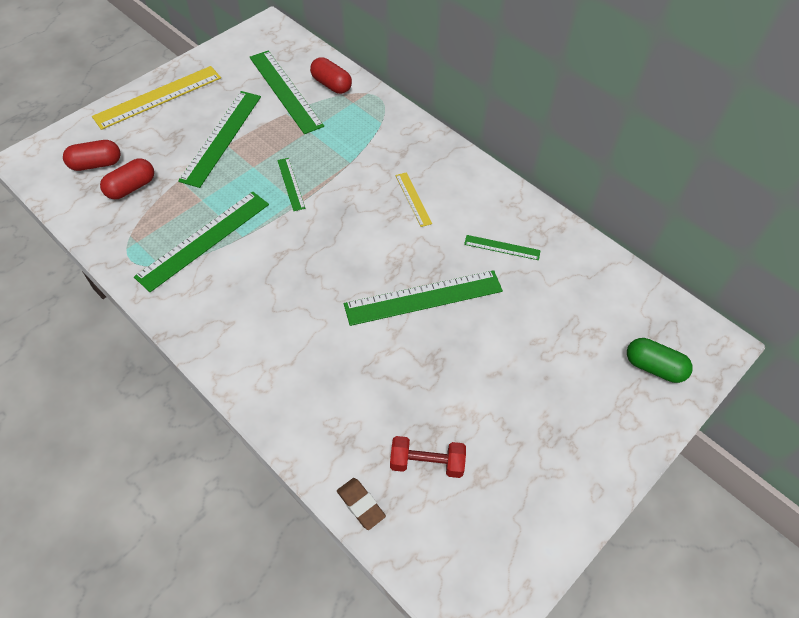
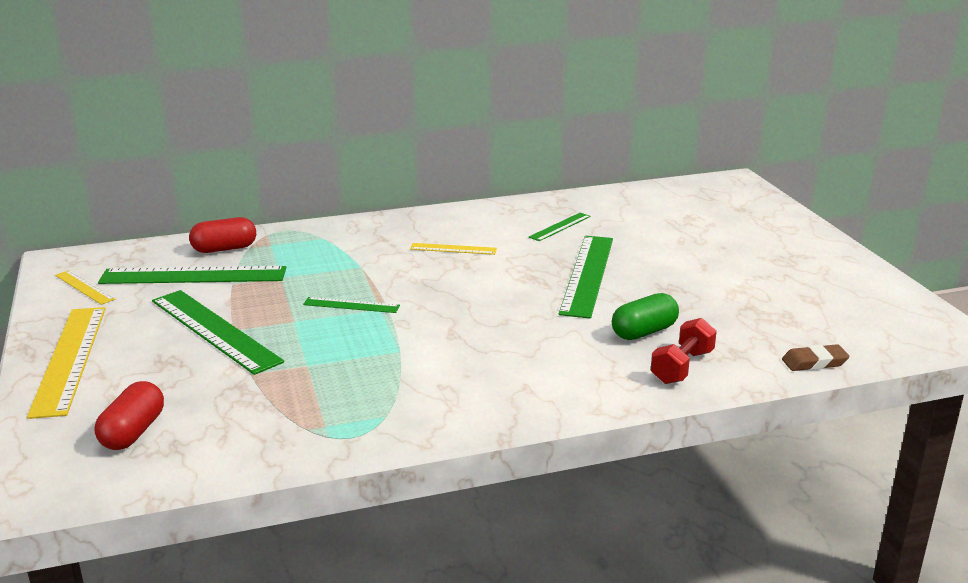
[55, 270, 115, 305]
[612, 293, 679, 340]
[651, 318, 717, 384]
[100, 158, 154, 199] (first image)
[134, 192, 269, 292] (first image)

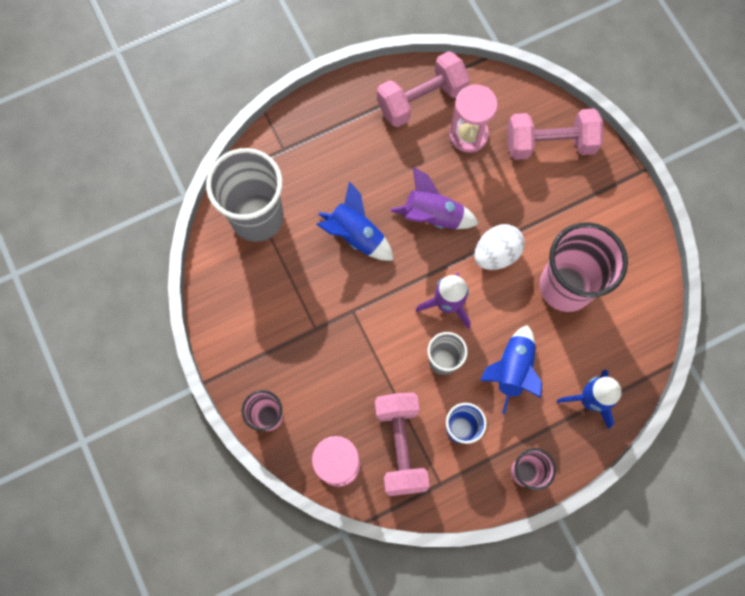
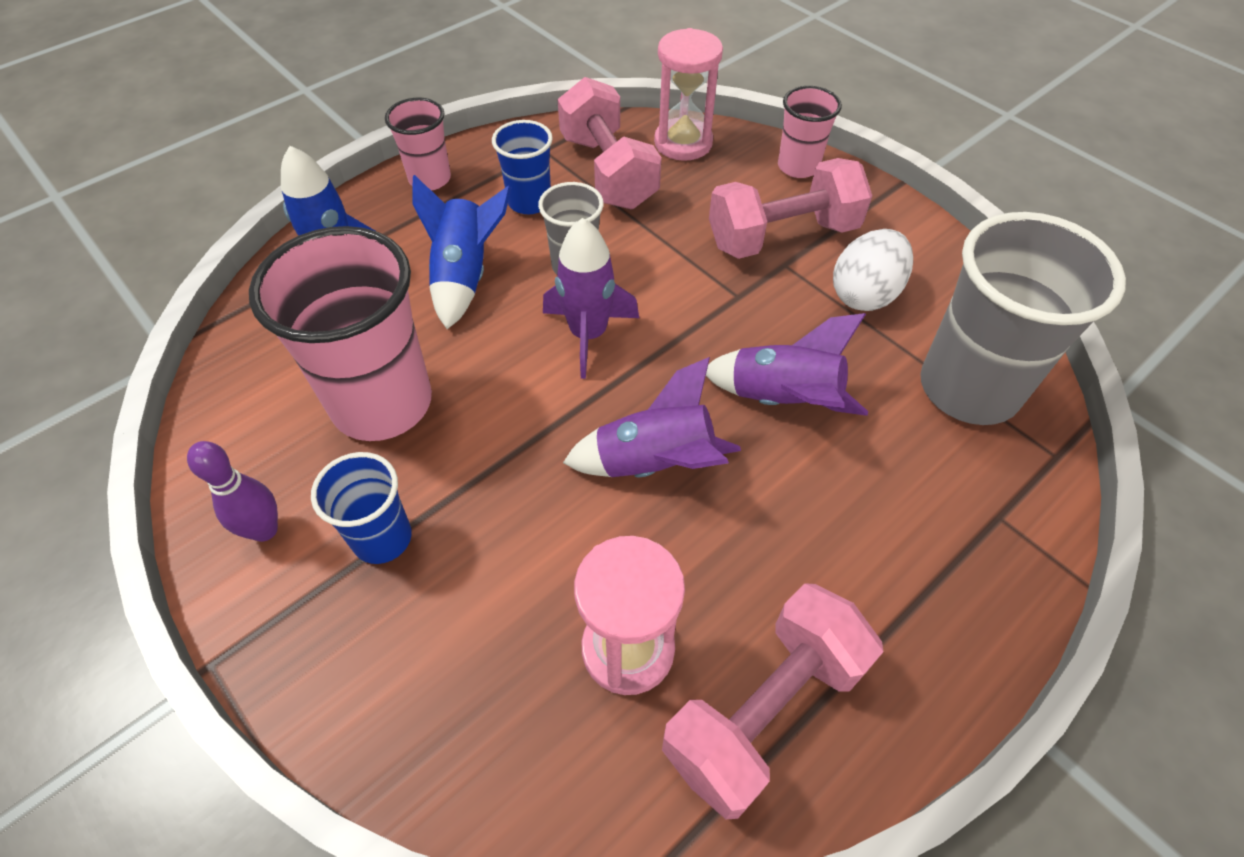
[187, 441, 278, 542]
[311, 452, 412, 564]
[706, 313, 868, 416]
[709, 158, 872, 259]
[833, 229, 913, 311]

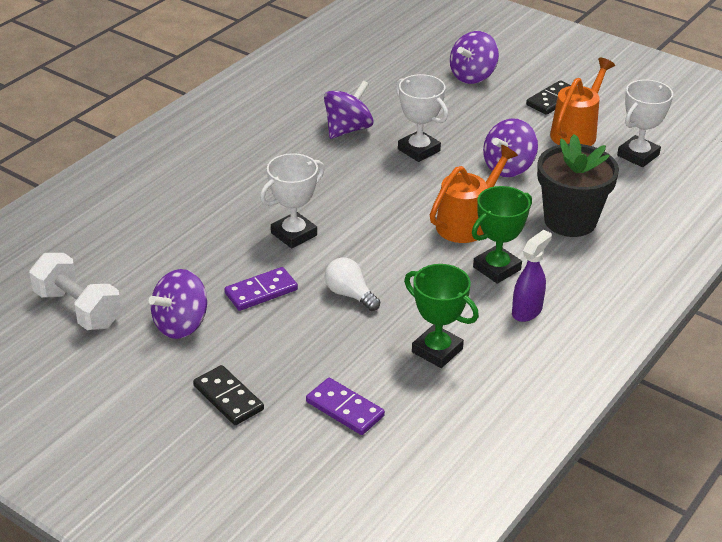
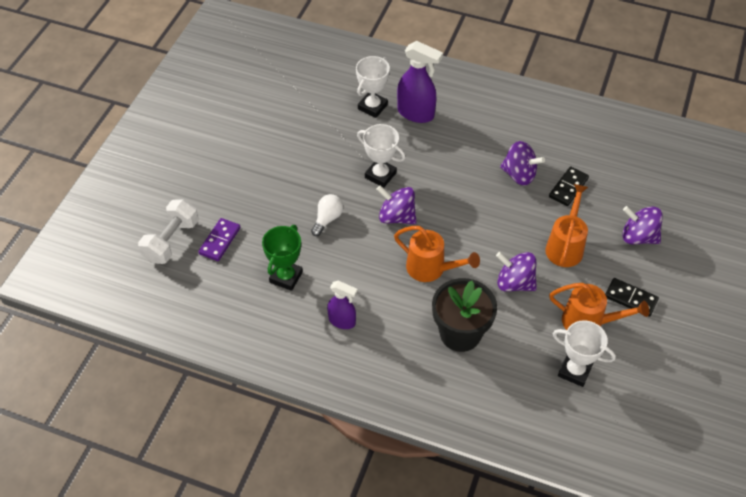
[138, 199, 199, 264]
[356, 56, 390, 118]
[376, 185, 416, 224]
[397, 41, 443, 123]
[545, 184, 588, 267]
[549, 167, 589, 206]
[224, 267, 298, 311] (first image)
[472, 186, 532, 284] (first image)

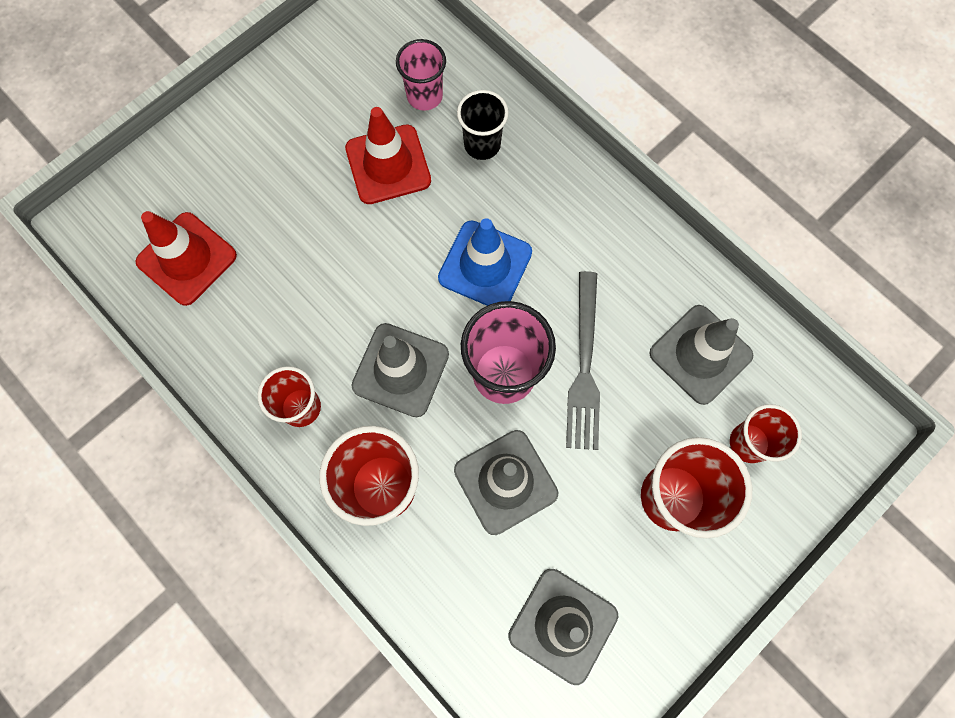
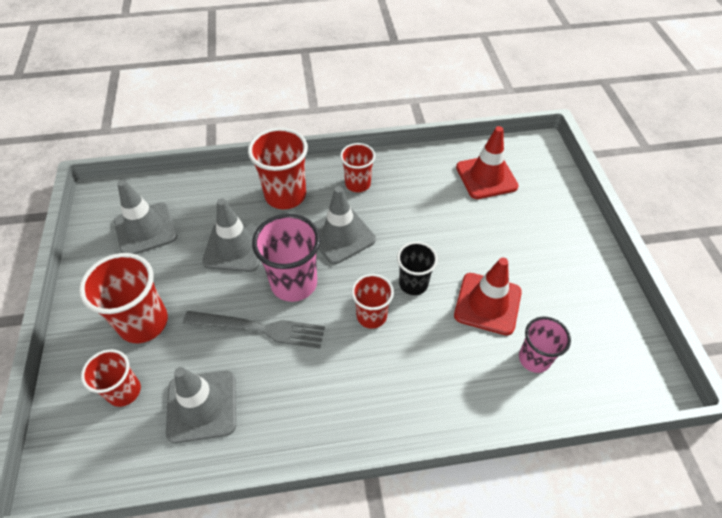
[183, 311, 325, 348]
[351, 274, 394, 329]
[397, 242, 438, 295]

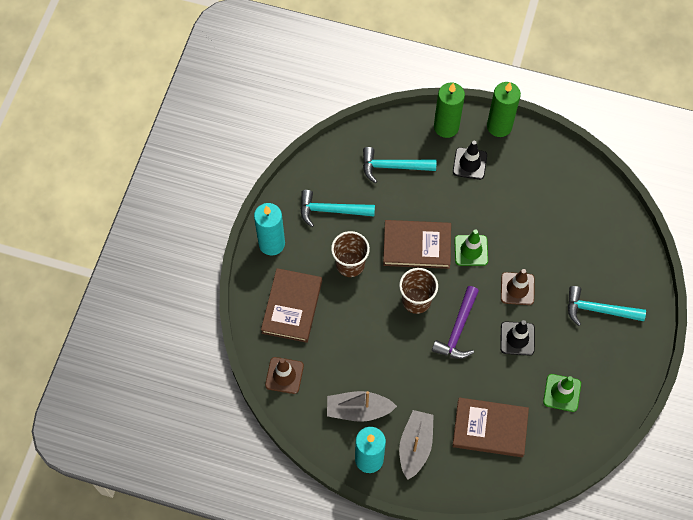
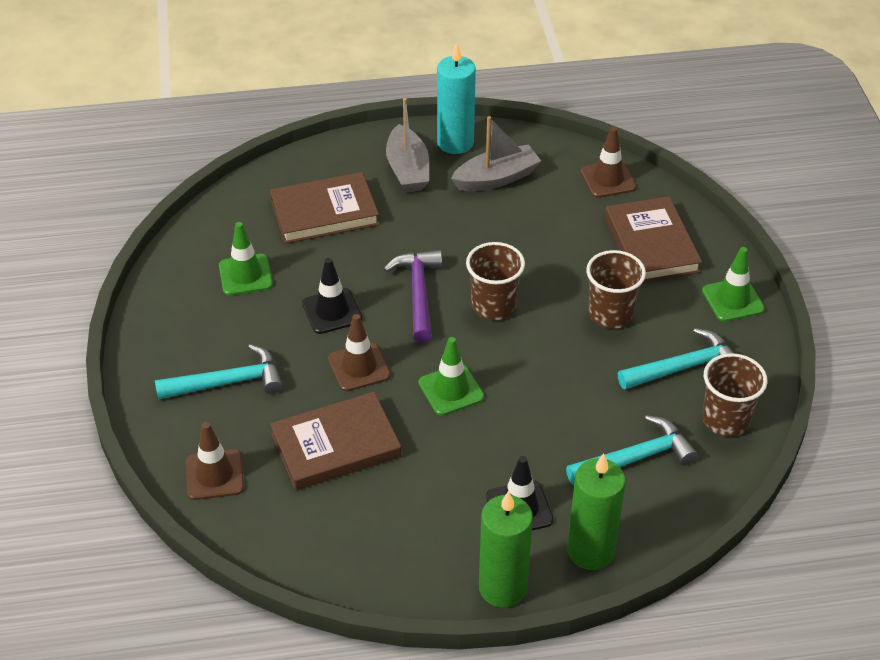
[186, 422, 244, 500]
[270, 392, 401, 490]
[702, 247, 765, 322]
[702, 353, 767, 437]

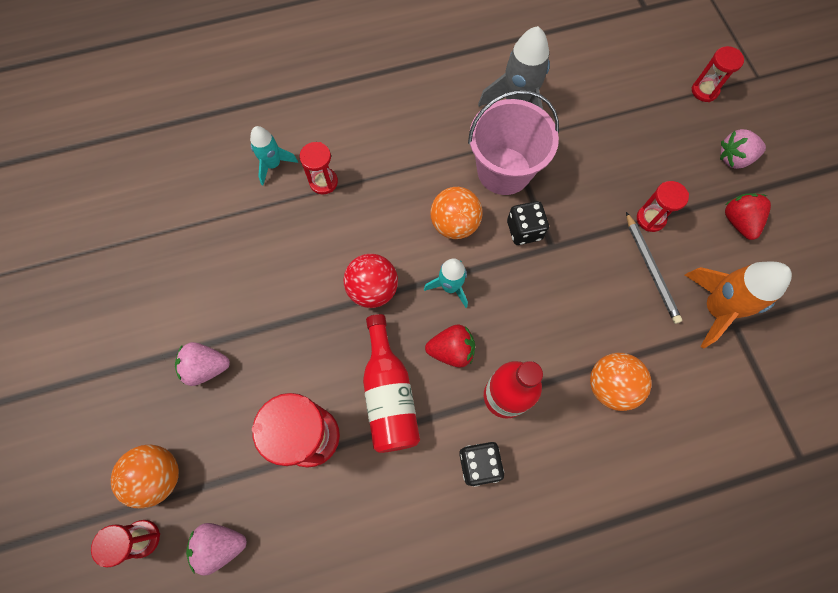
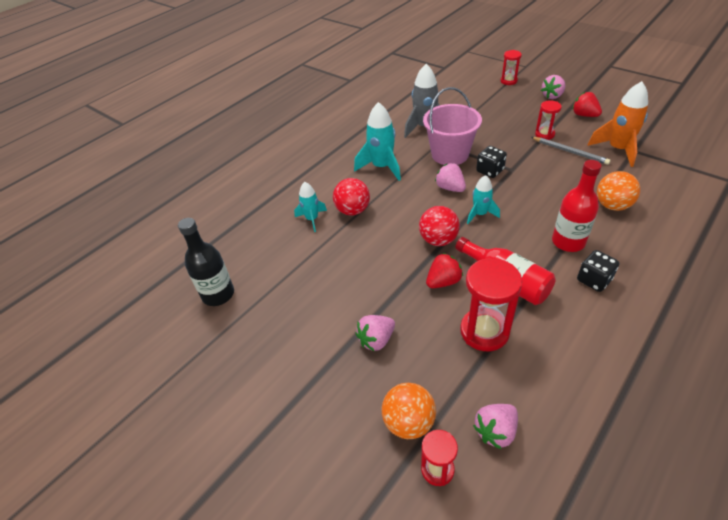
[178, 218, 234, 306]
[333, 178, 370, 216]
[354, 102, 401, 181]
[426, 253, 463, 288]
[435, 163, 466, 192]

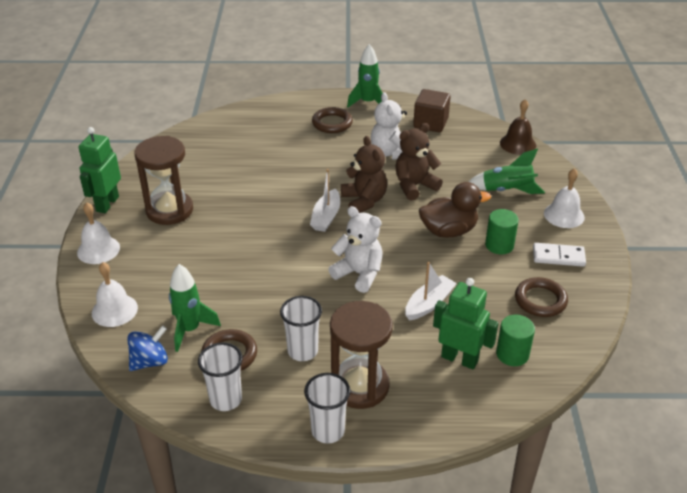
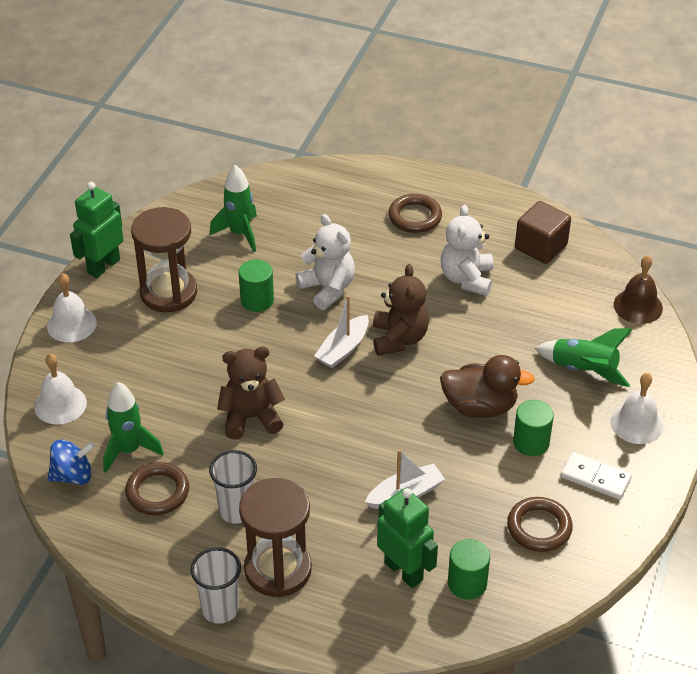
[209, 165, 257, 252]
[217, 346, 285, 440]
[239, 259, 274, 312]
[295, 214, 355, 310]
[198, 342, 243, 411] (first image)

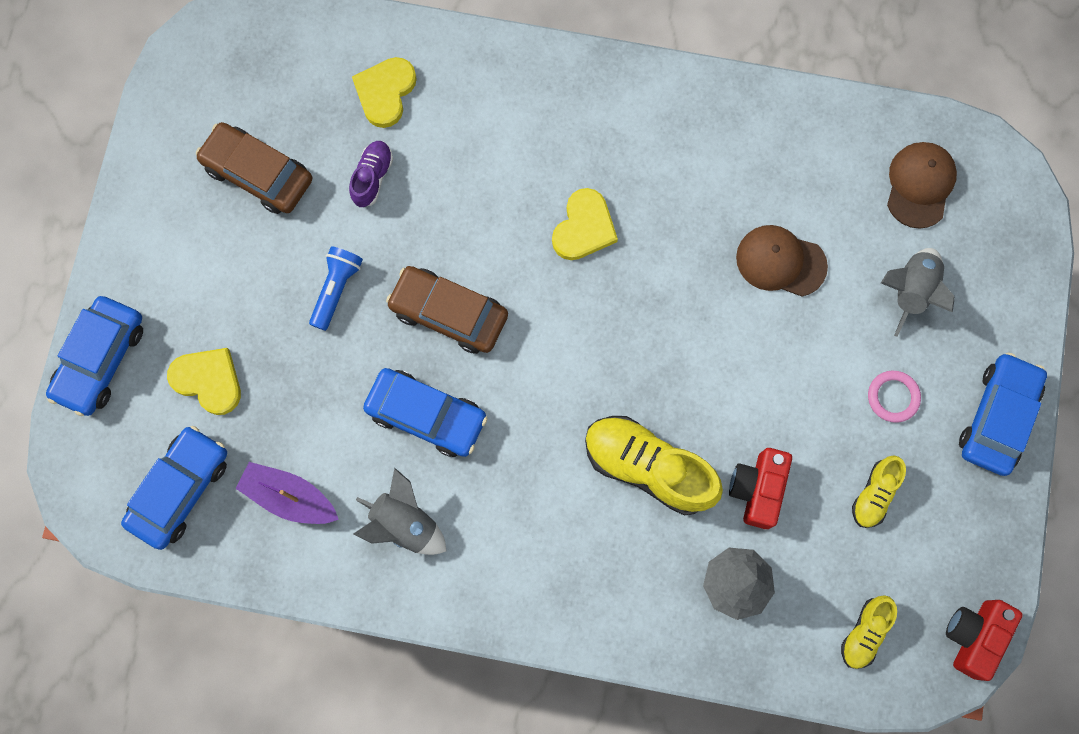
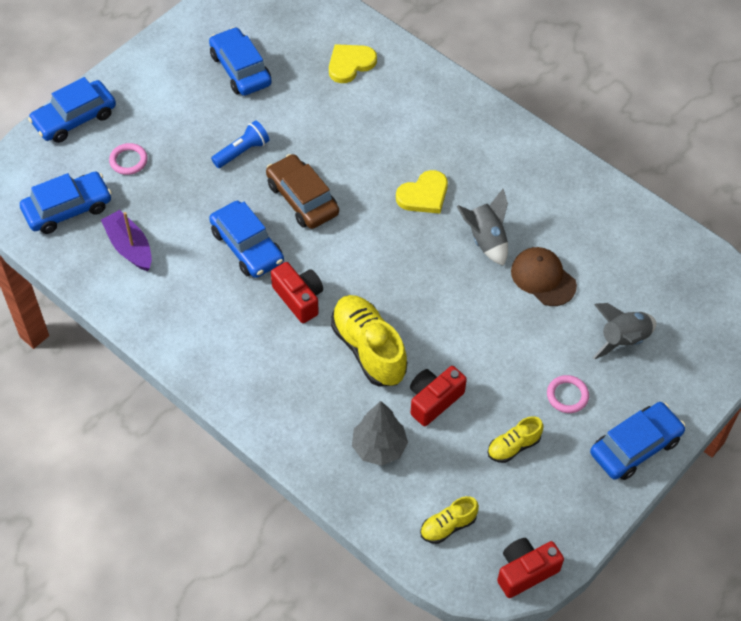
[109, 143, 148, 175]
[209, 27, 272, 96]
[271, 262, 323, 323]
[457, 189, 508, 266]
[349, 141, 393, 207] (first image)
[887, 142, 957, 229] (first image)

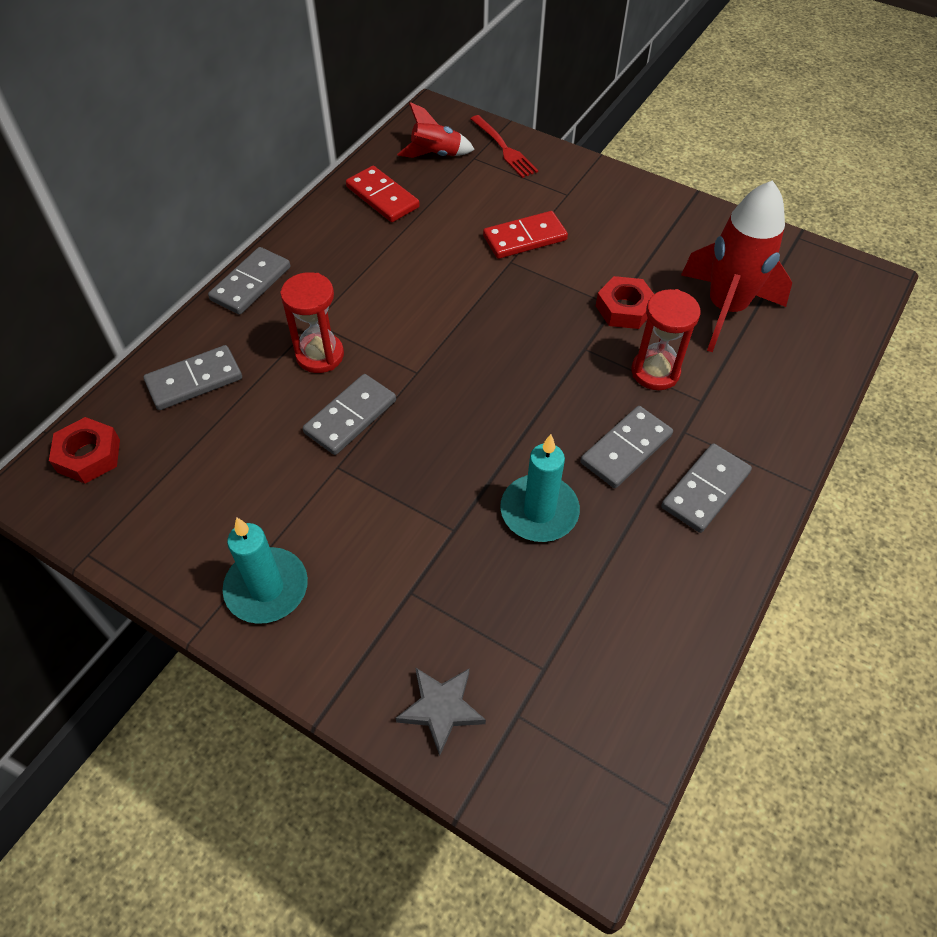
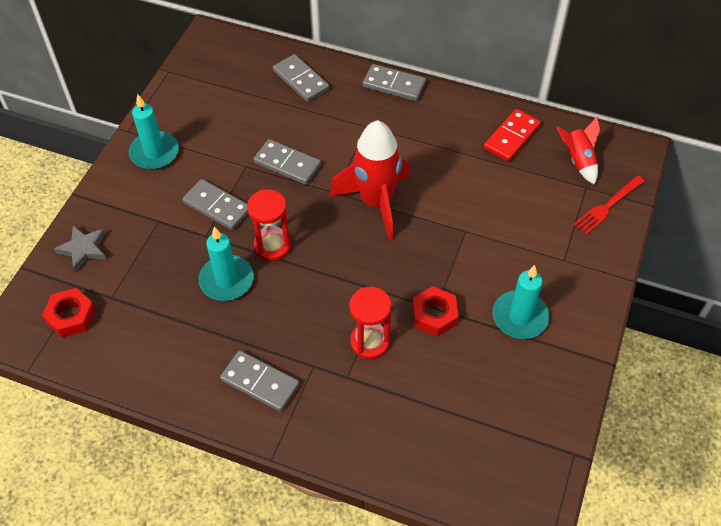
[42, 288, 96, 338]
[182, 179, 248, 230]
[247, 189, 291, 261]
[330, 120, 409, 240]
[493, 265, 549, 339]
[483, 211, 568, 259] (first image)

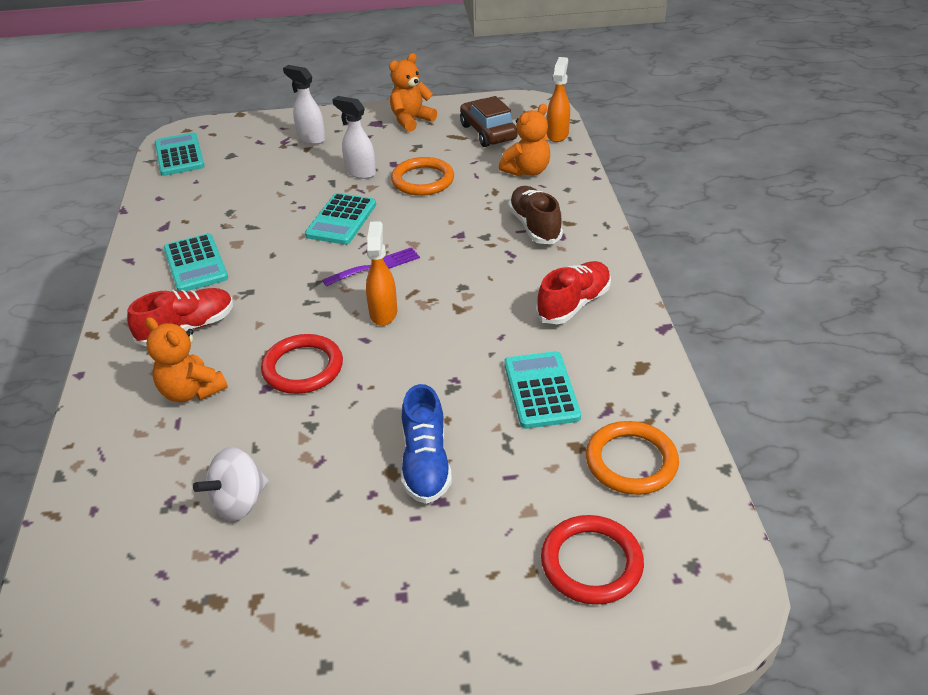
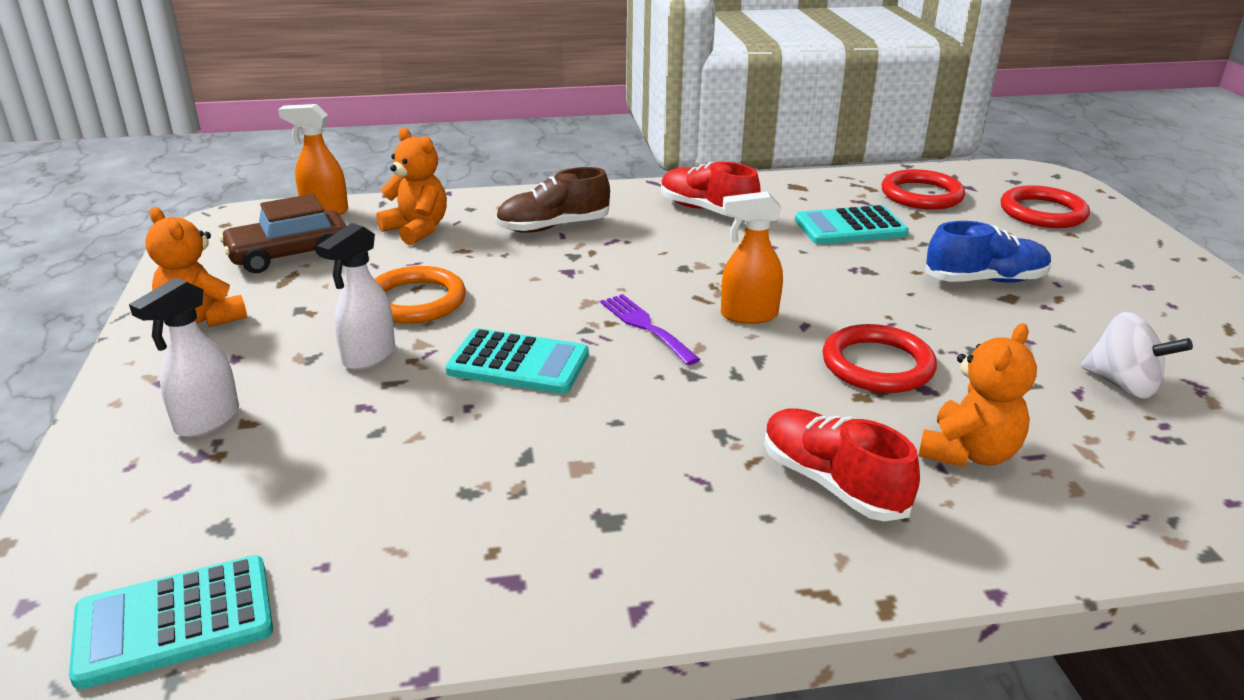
[882, 169, 965, 210]
[164, 234, 228, 291] (first image)

